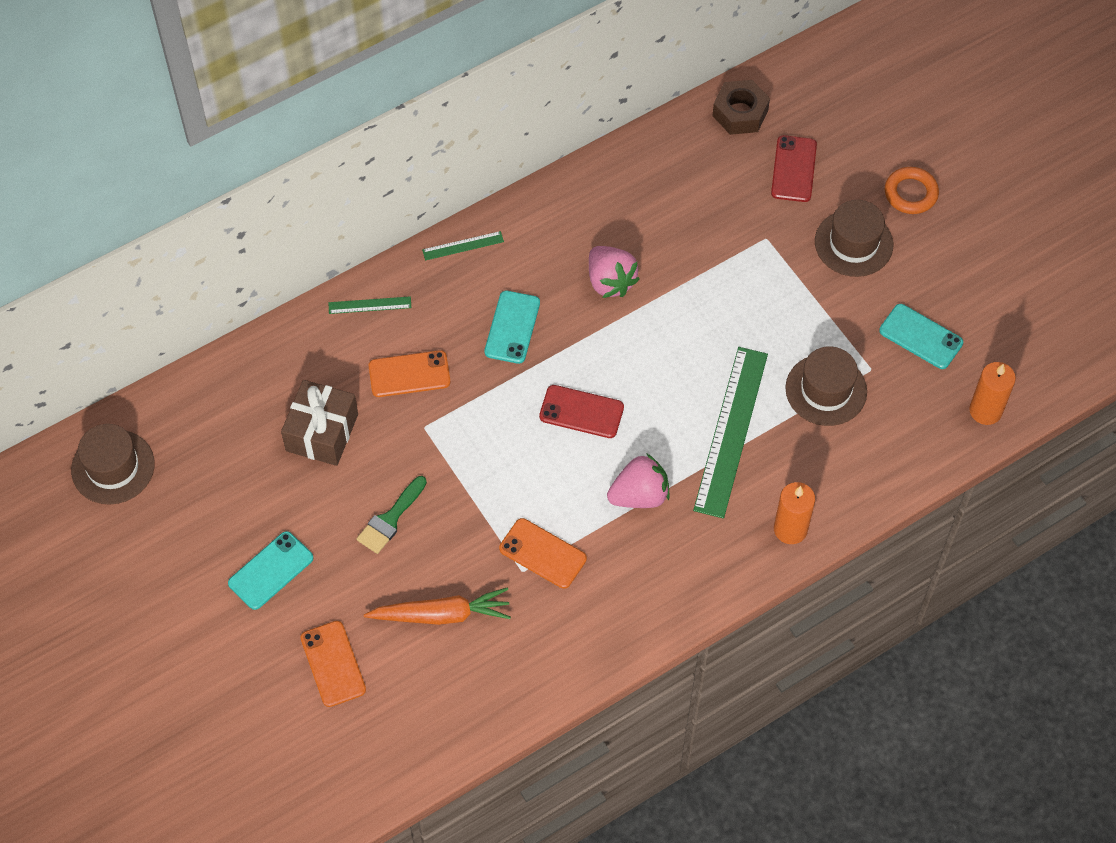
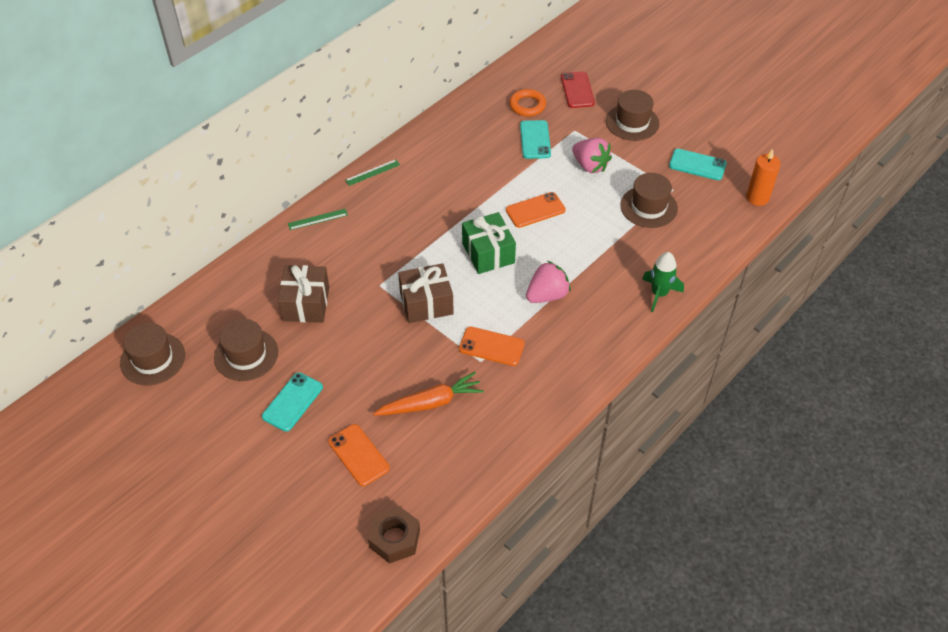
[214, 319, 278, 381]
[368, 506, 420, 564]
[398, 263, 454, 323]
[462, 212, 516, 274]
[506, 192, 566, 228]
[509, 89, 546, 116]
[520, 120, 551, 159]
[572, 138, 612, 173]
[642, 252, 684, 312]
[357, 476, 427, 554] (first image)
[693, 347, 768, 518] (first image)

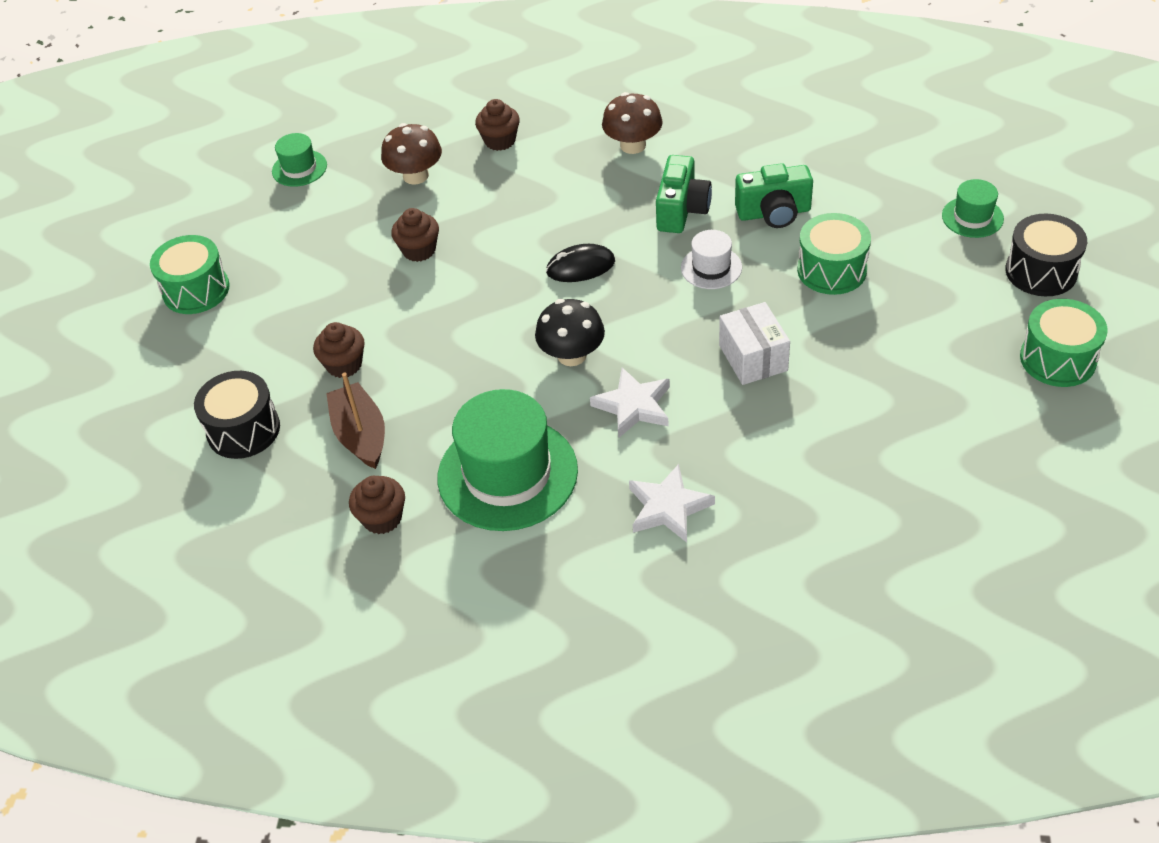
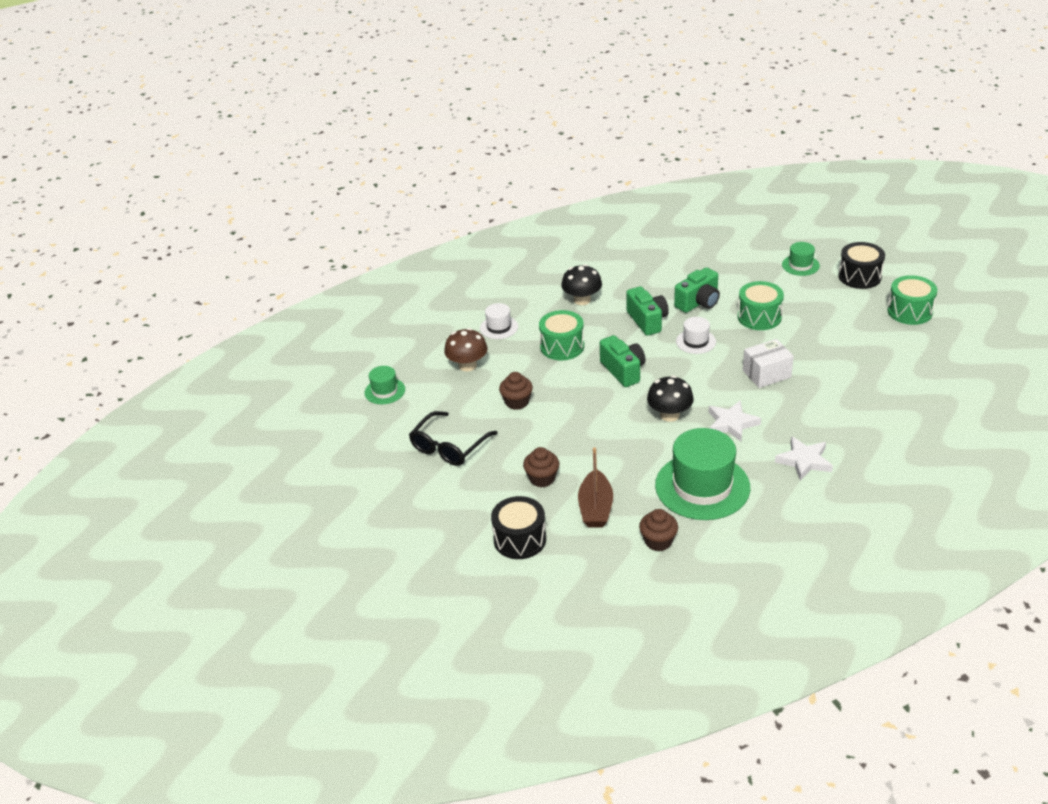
[409, 411, 497, 466]
[480, 303, 518, 339]
[539, 310, 584, 360]
[561, 264, 602, 305]
[578, 447, 613, 528]
[600, 335, 646, 387]
[743, 339, 794, 388]

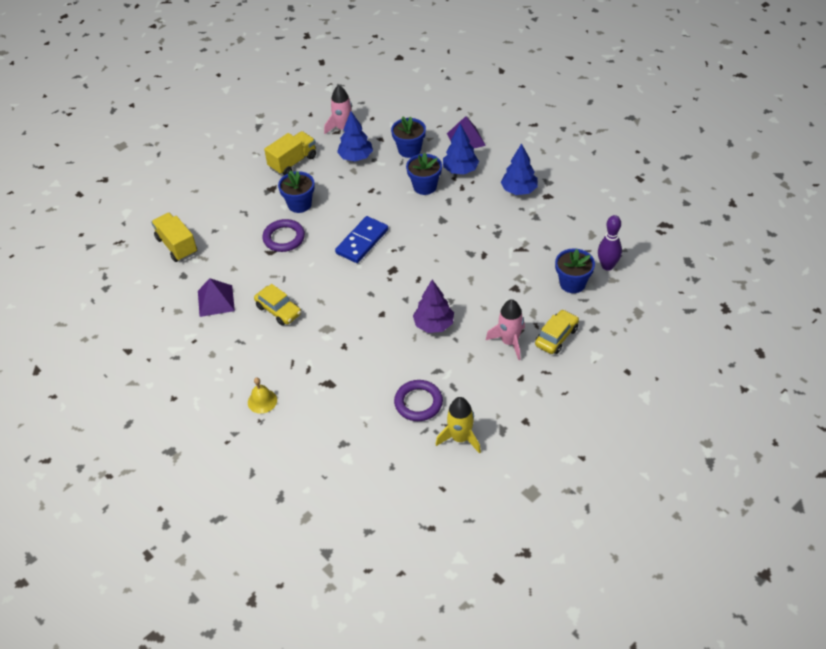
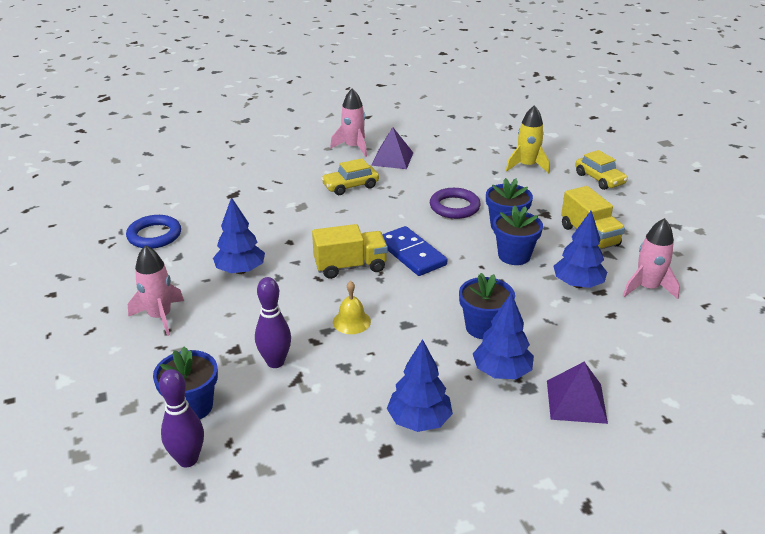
[126, 215, 181, 249]
[213, 197, 265, 274]
[255, 277, 291, 368]
[312, 224, 388, 279]
[330, 88, 367, 157]
[333, 281, 371, 334]
[493, 205, 543, 265]
[506, 105, 550, 173]
[575, 150, 628, 190]

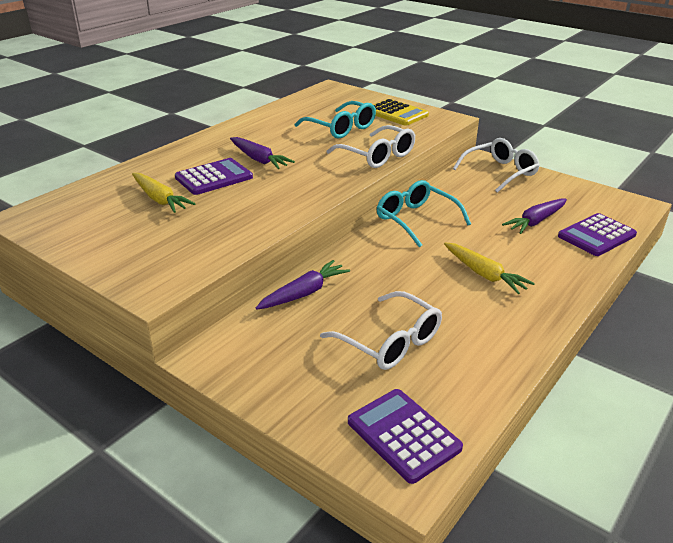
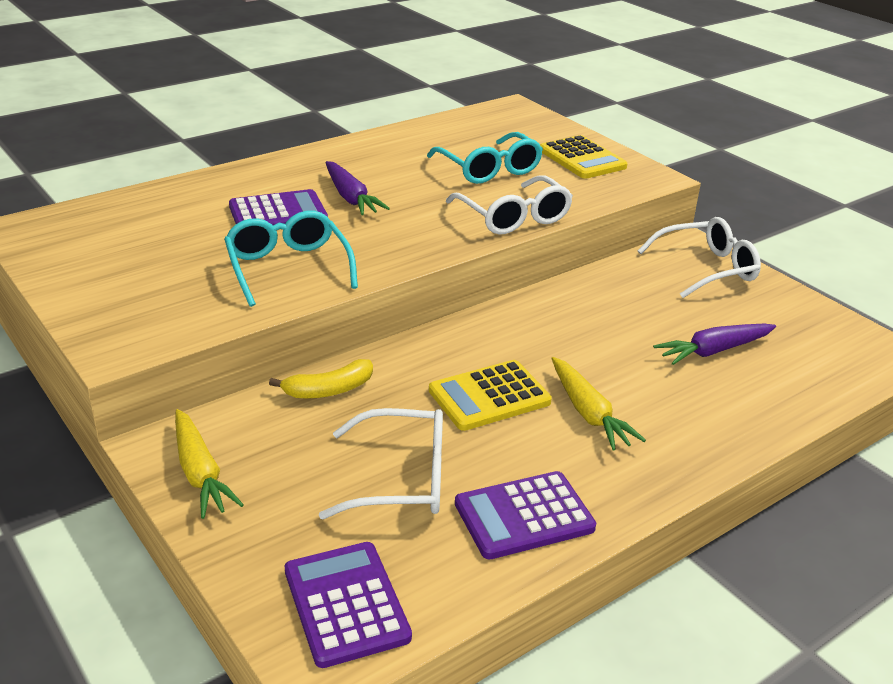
[175, 409, 244, 519]
[224, 211, 358, 307]
[269, 359, 373, 399]
[319, 408, 443, 519]
[429, 360, 552, 431]
[455, 471, 596, 559]

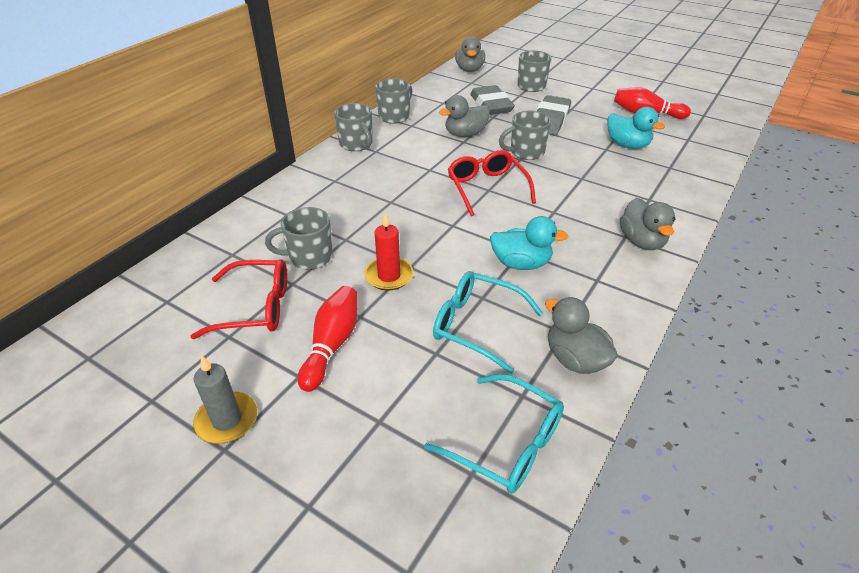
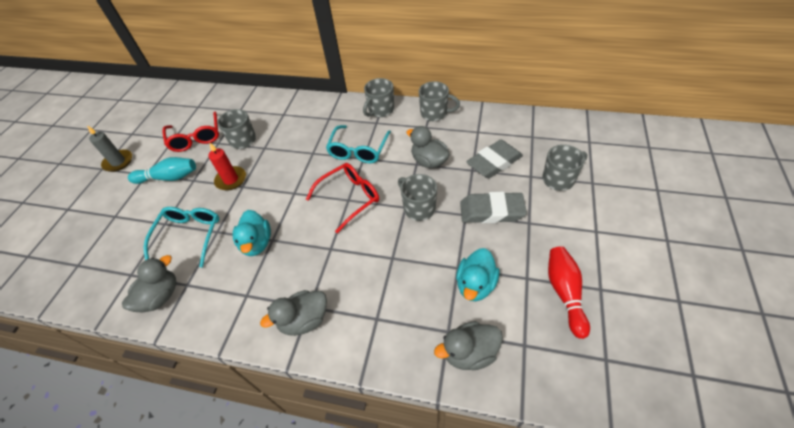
[128, 157, 196, 184]
[326, 125, 391, 163]
[434, 321, 503, 370]

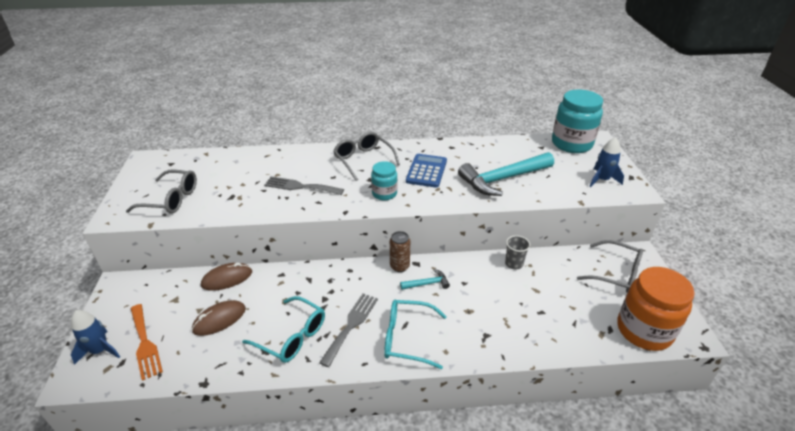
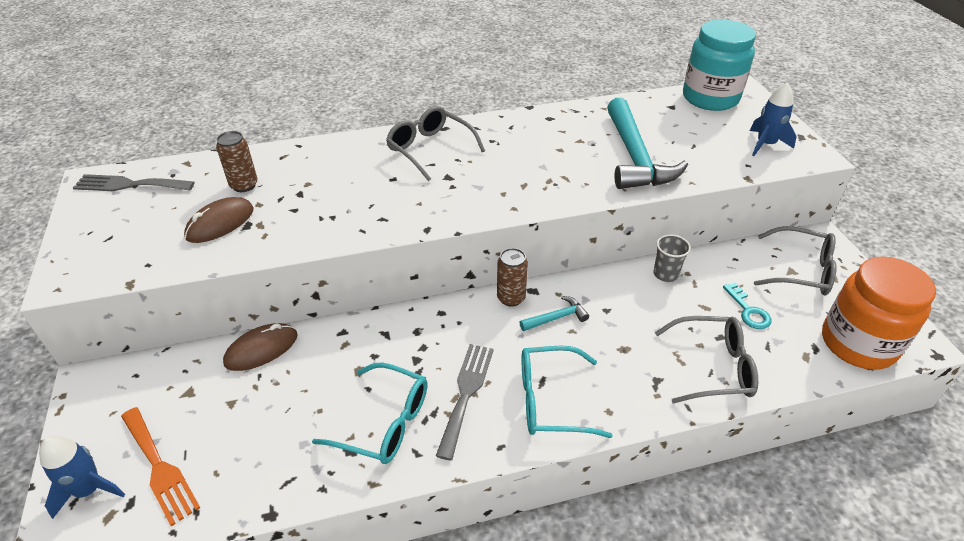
[73, 174, 195, 191]
[184, 197, 254, 243]
[216, 131, 258, 192]
[607, 98, 688, 189]
[655, 316, 758, 403]
[723, 283, 771, 329]
[371, 161, 398, 200] (first image)
[406, 154, 447, 188] (first image)

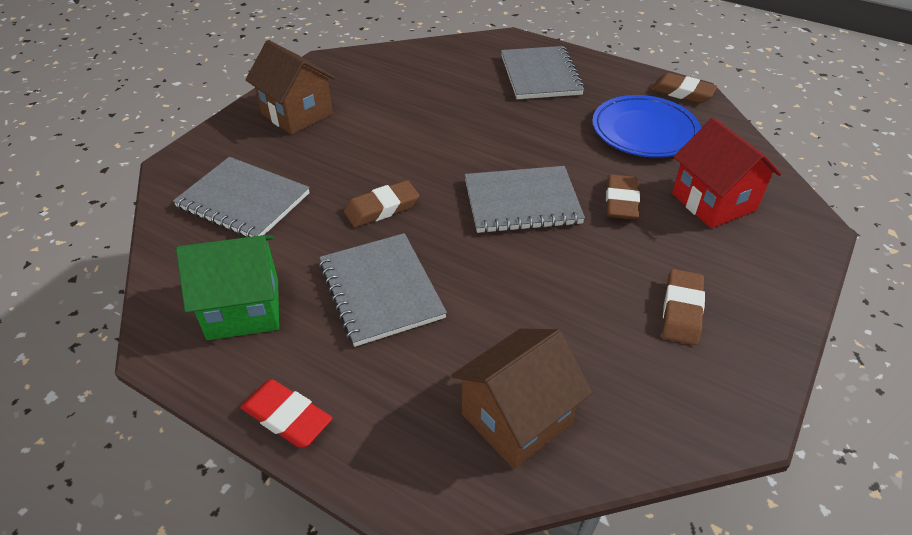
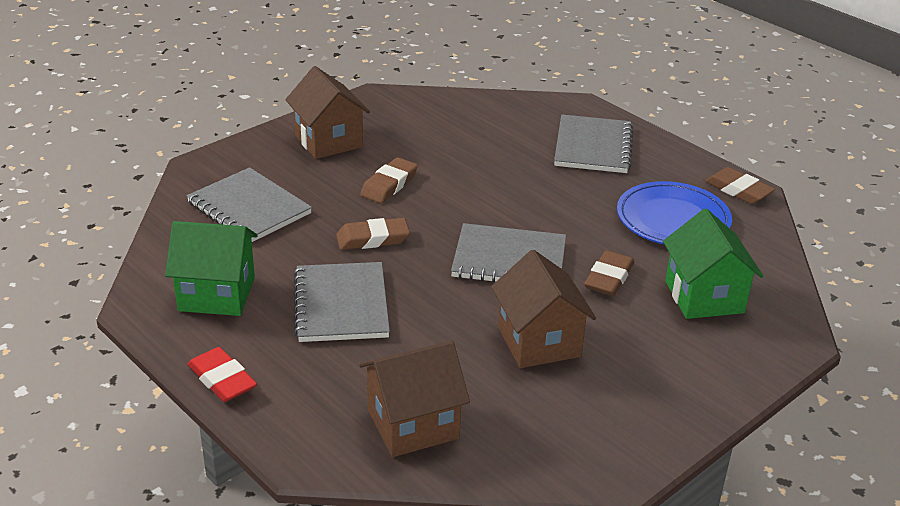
[360, 157, 418, 203]
[491, 250, 596, 368]
[663, 209, 763, 319]

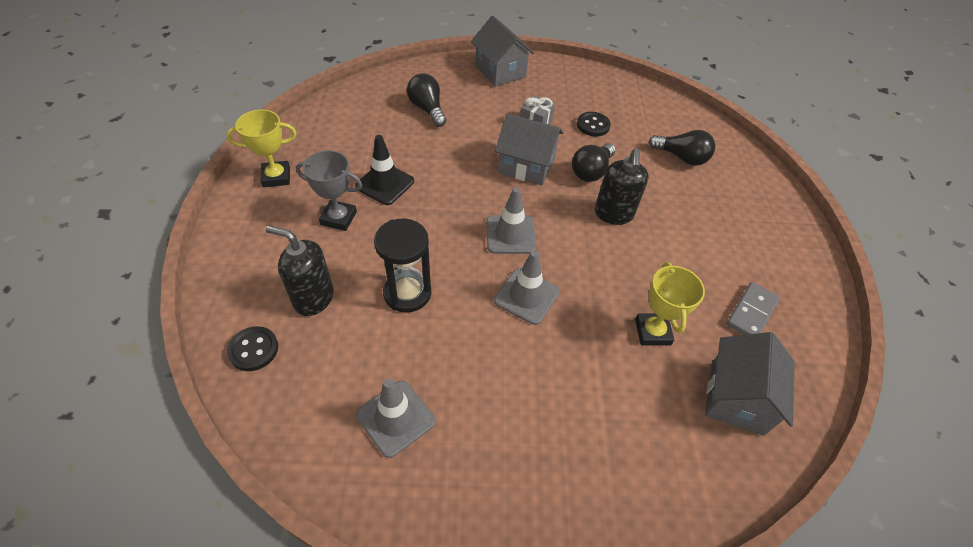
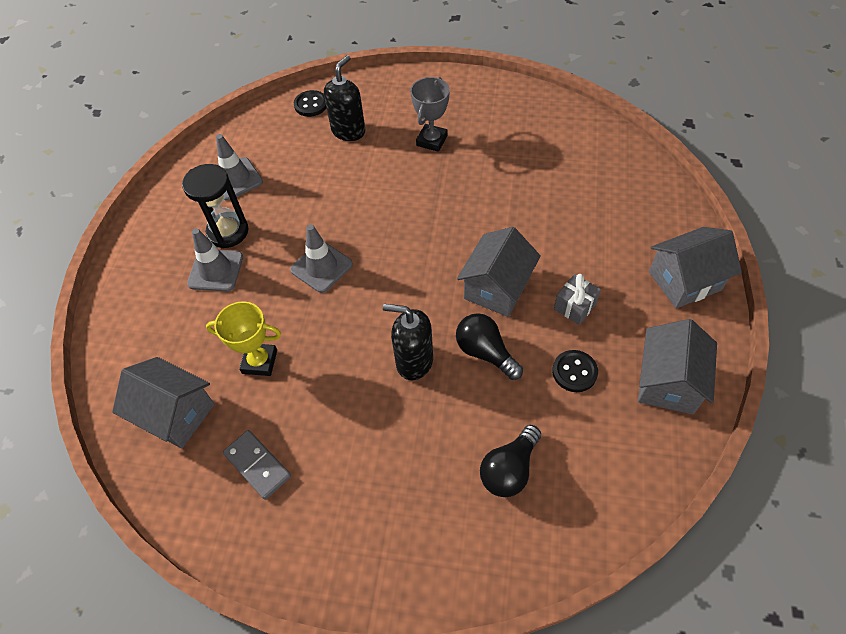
[182, 164, 249, 248]
[187, 228, 243, 292]
[638, 319, 717, 414]
[226, 110, 297, 187] (first image)
[355, 135, 414, 205] (first image)
[407, 73, 447, 127] (first image)

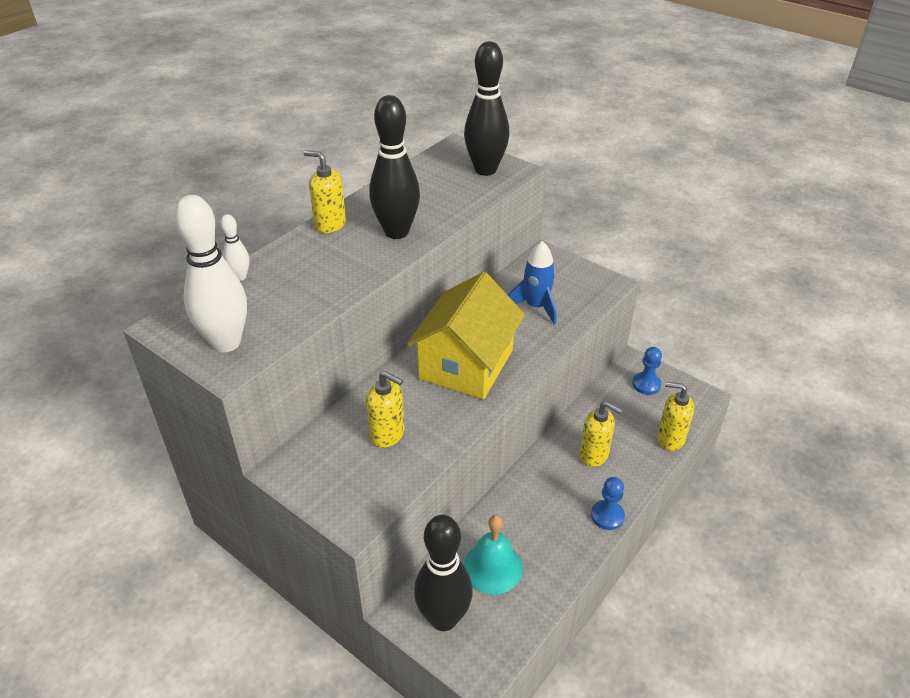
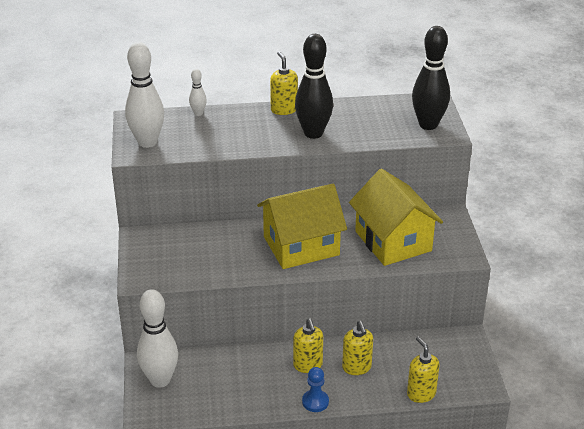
[137, 289, 178, 388]
[293, 318, 323, 373]
[349, 169, 443, 266]
[463, 515, 523, 594] (first image)
[632, 347, 662, 395] (first image)

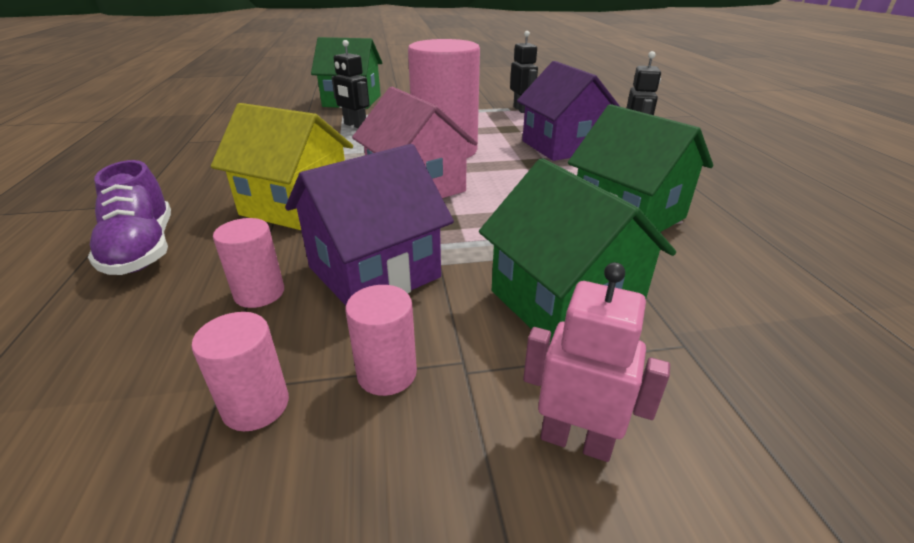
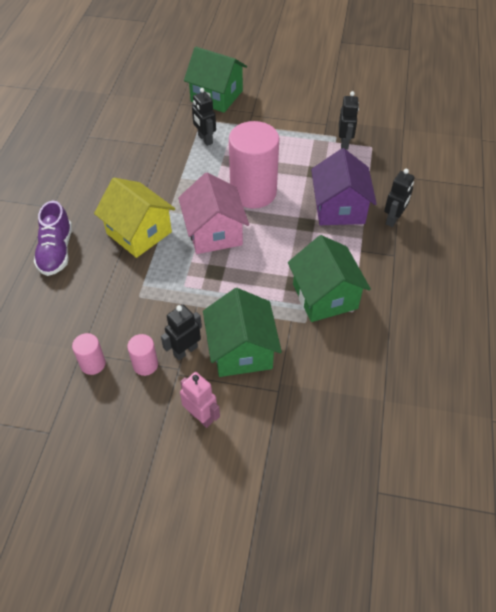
[161, 305, 202, 361]
[213, 218, 284, 308] (first image)
[285, 144, 454, 306] (first image)

